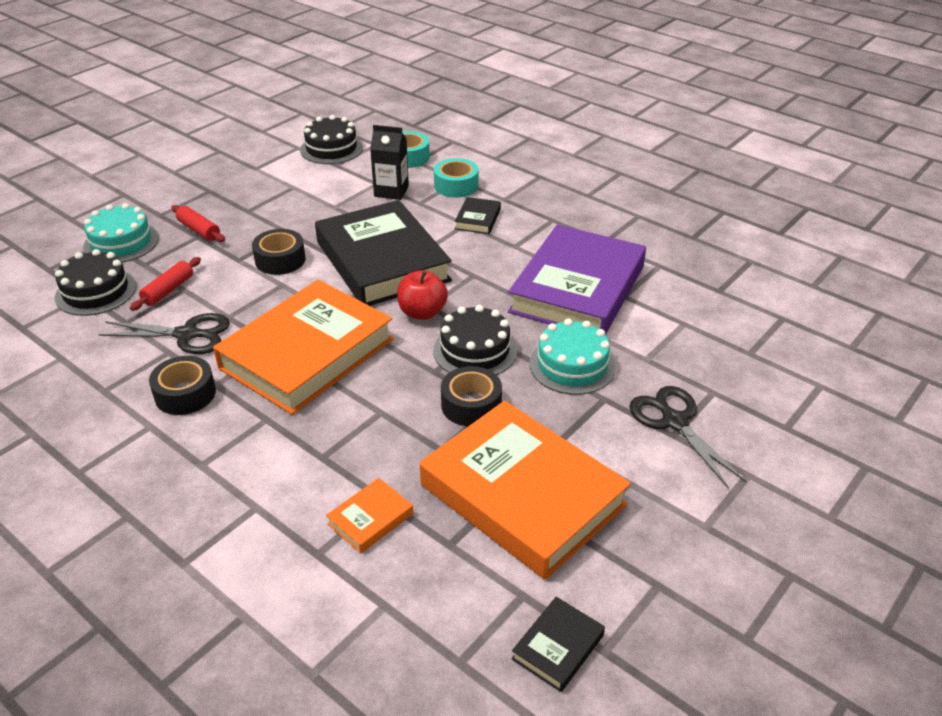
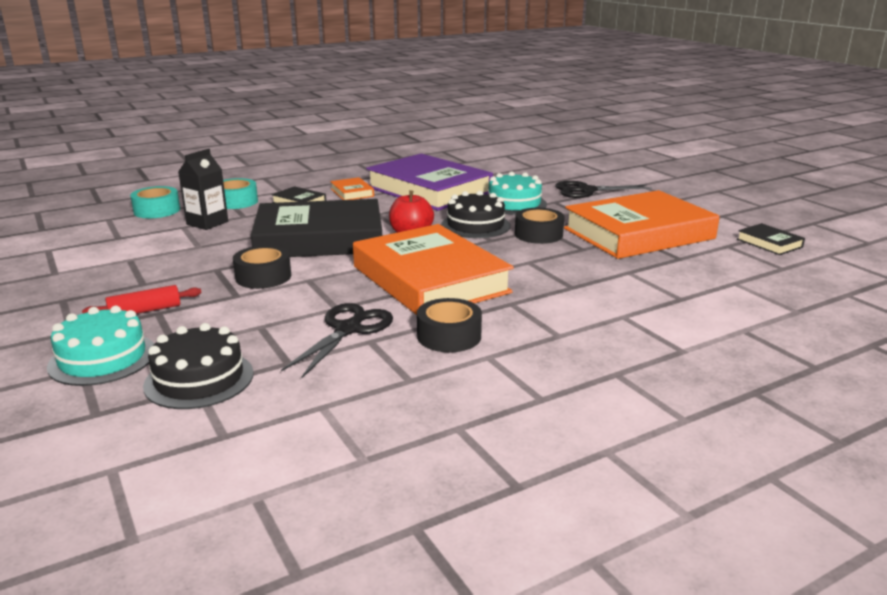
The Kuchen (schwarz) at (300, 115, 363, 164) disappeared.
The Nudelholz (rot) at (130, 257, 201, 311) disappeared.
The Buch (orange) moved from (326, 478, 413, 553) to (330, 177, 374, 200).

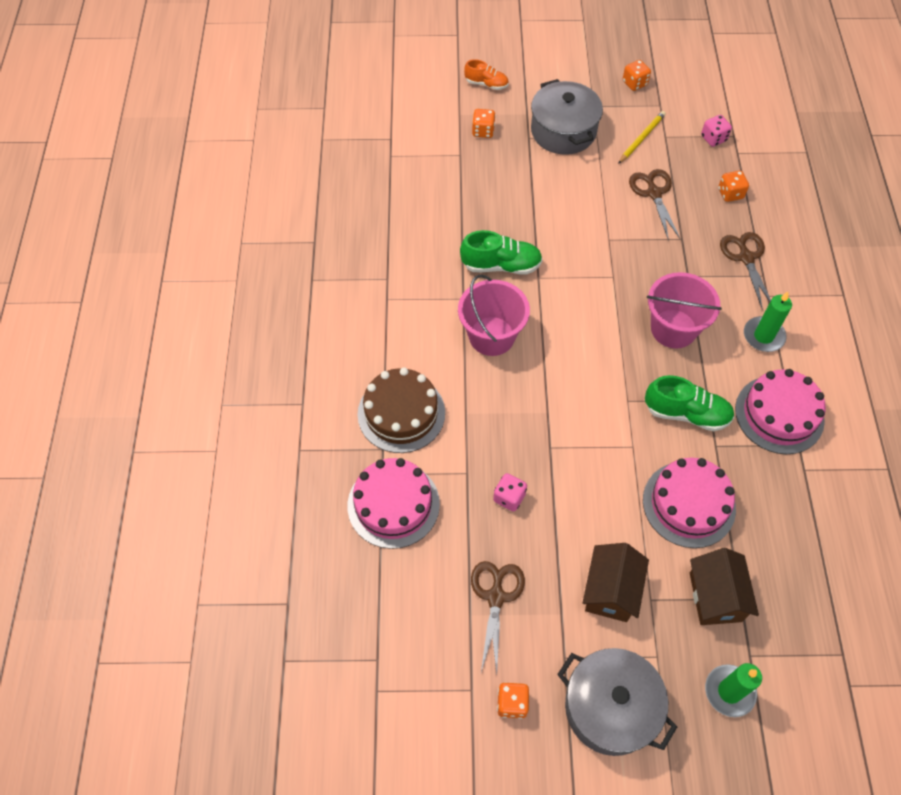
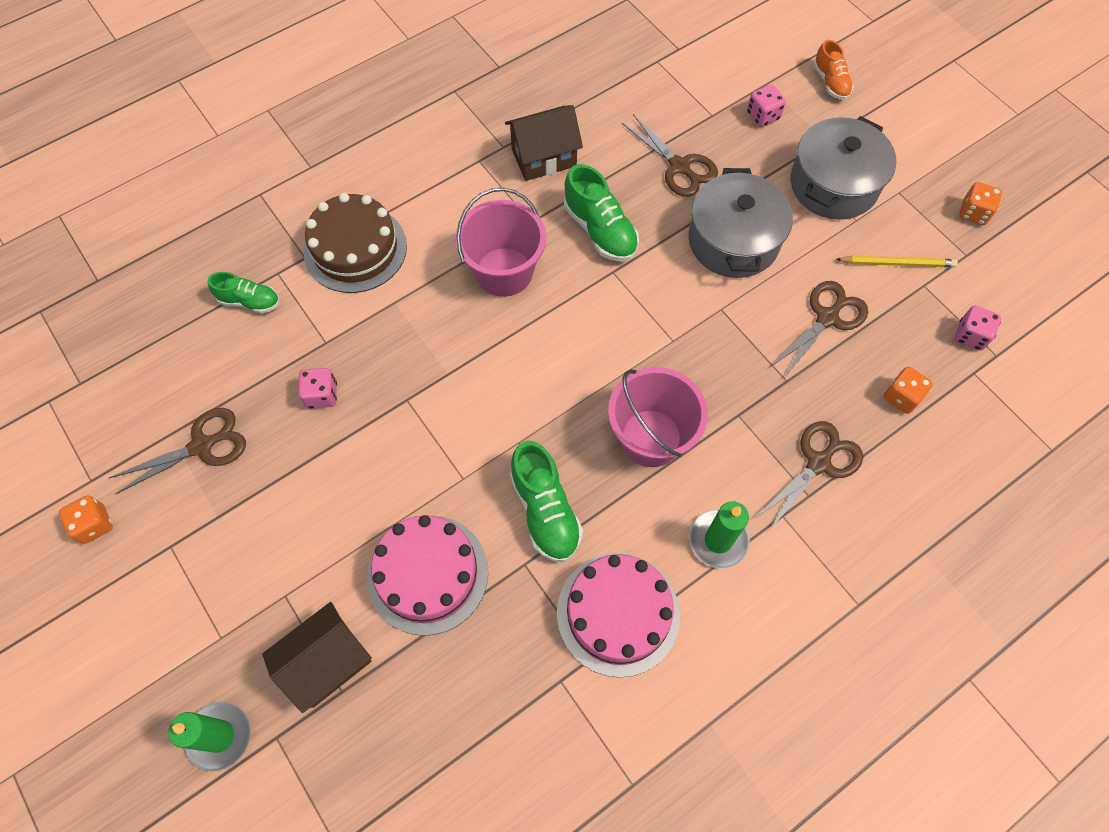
The Spielwürfel (orange) at (472, 109, 496, 138) became the Spielwürfel (rosa) at (747, 85, 786, 127).
The Kuchen (rosa) at (347, 458, 440, 549) was replaced by the Schuh (grün) at (208, 272, 279, 314).
The Haus (braun) moved from (582, 543, 649, 622) to (505, 105, 583, 181).
The Kochtopf (grau) moved from (557, 648, 677, 756) to (688, 168, 793, 278).
The Schere (braun) at (622, 114, 718, 197) appeared.

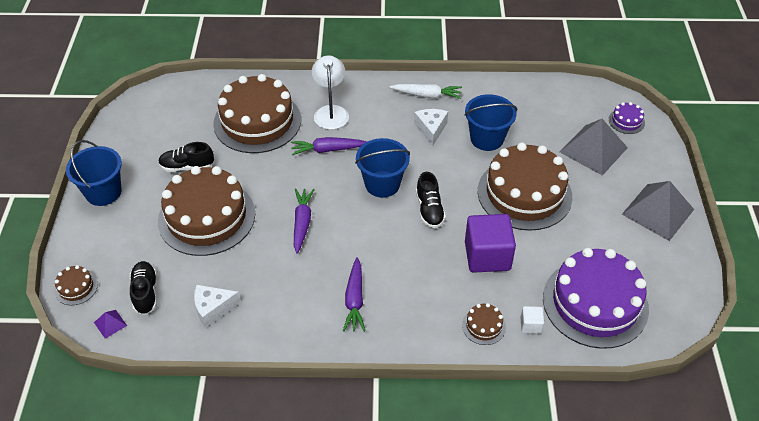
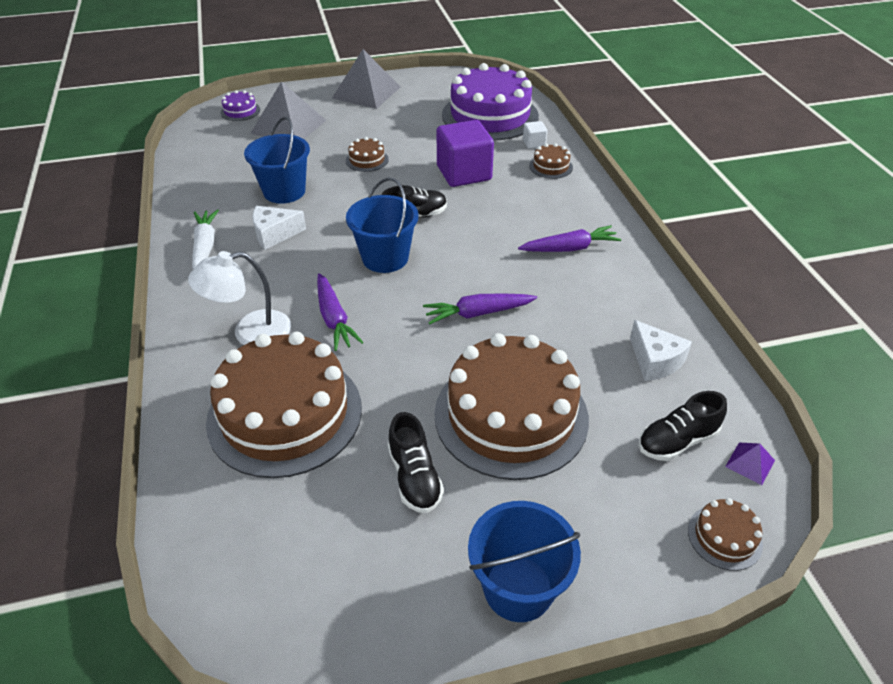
The Kuchen (braun) at (478, 142, 572, 231) changed to 0.41 times the size.

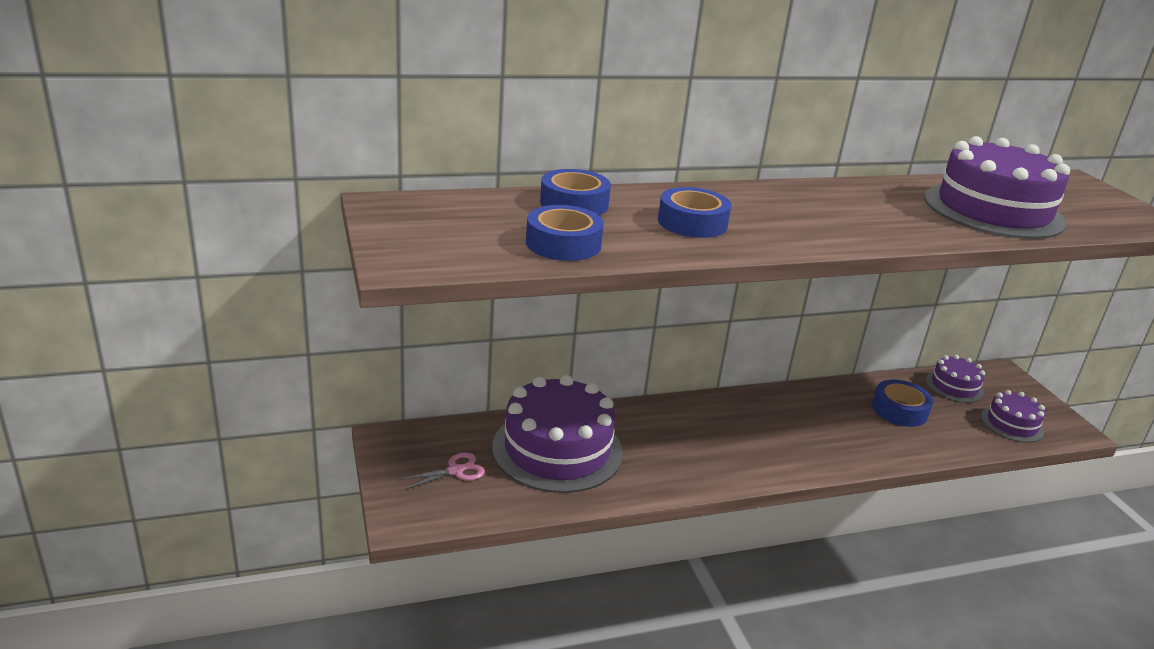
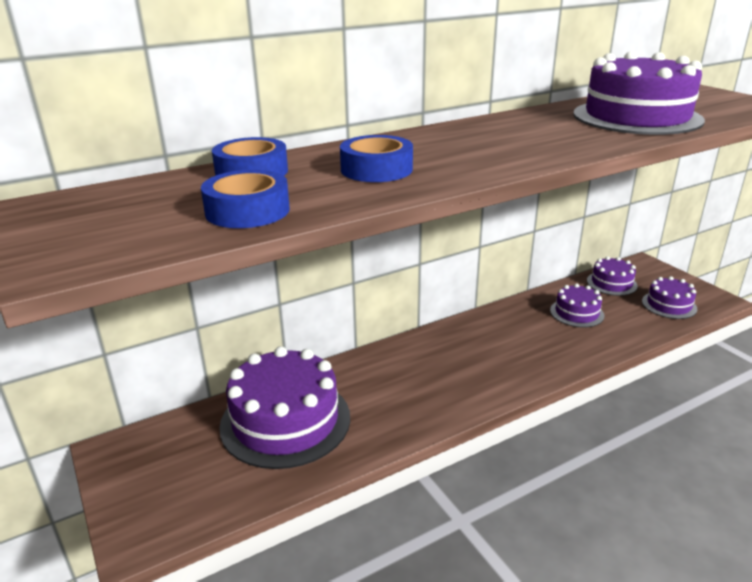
The Klebeband (blau) at (872, 379, 933, 427) was replaced by the Kuchen (lila) at (550, 283, 604, 328).
The Schere (rosa) at (398, 452, 485, 490) disappeared.

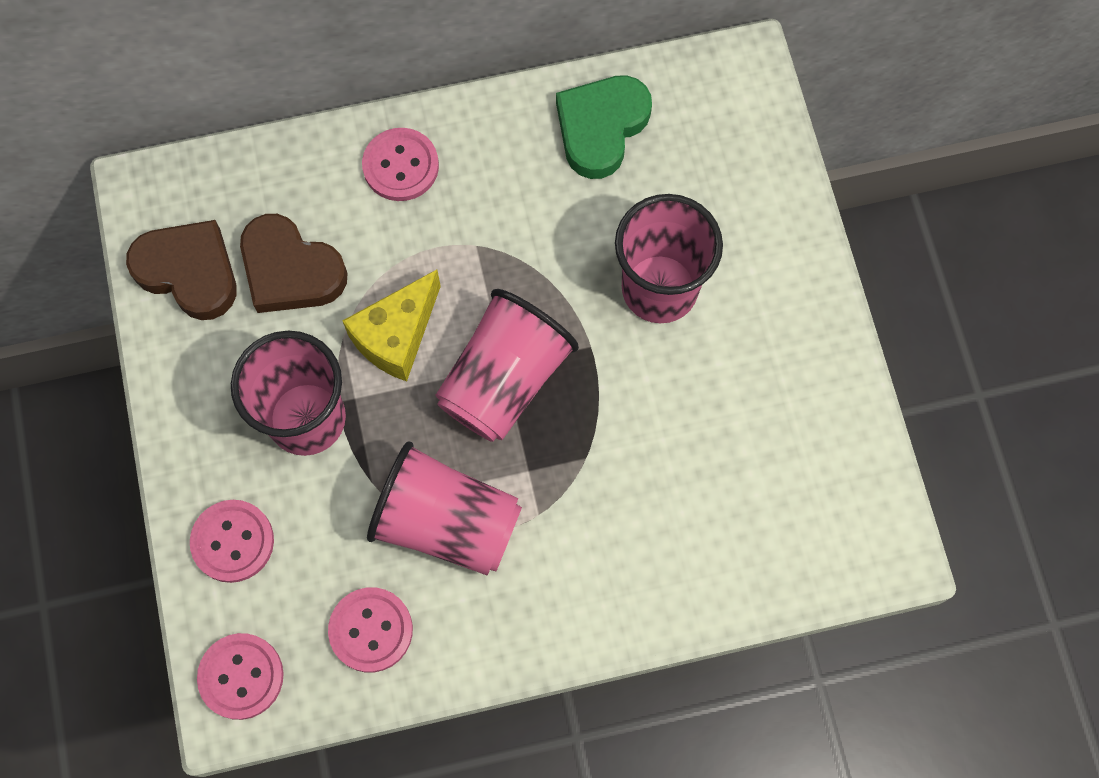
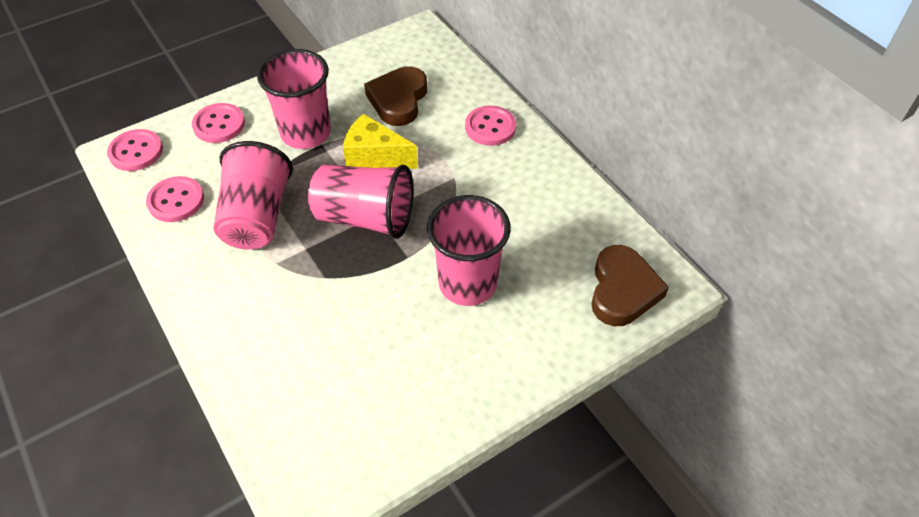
The Herz (grün) at (556, 75, 652, 179) disappeared.
The Herz (braun) moved from (126, 220, 237, 320) to (591, 245, 669, 326).

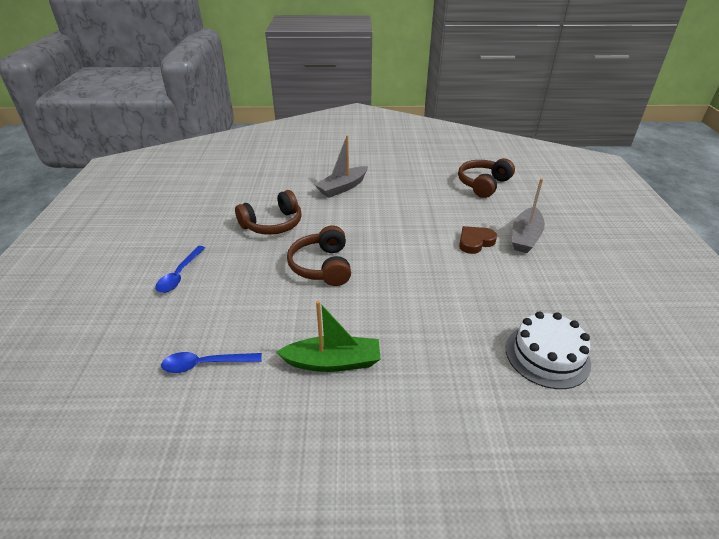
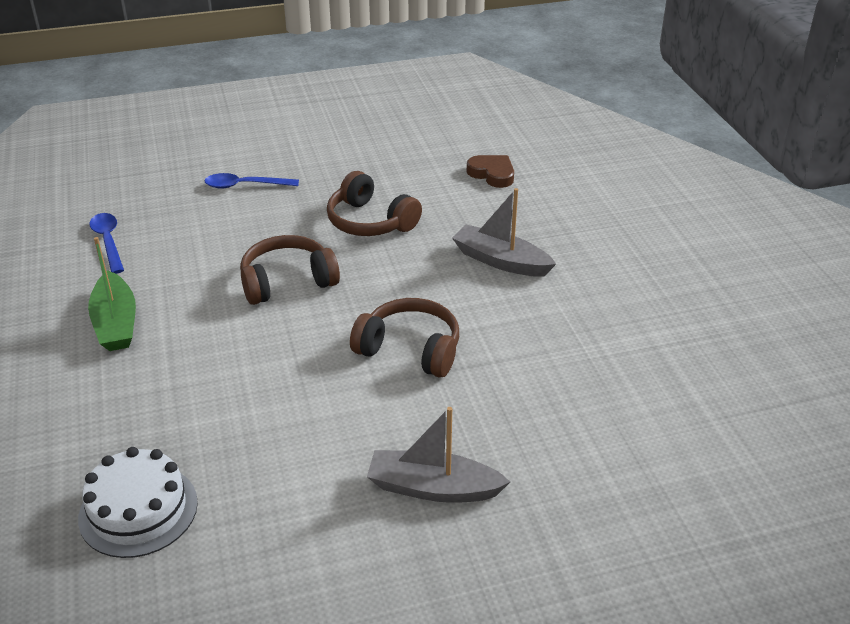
The Kopfhörer (braun) moved from (458, 158, 515, 198) to (350, 298, 459, 378).
The Herz (braun) moved from (459, 226, 497, 254) to (467, 155, 514, 188).

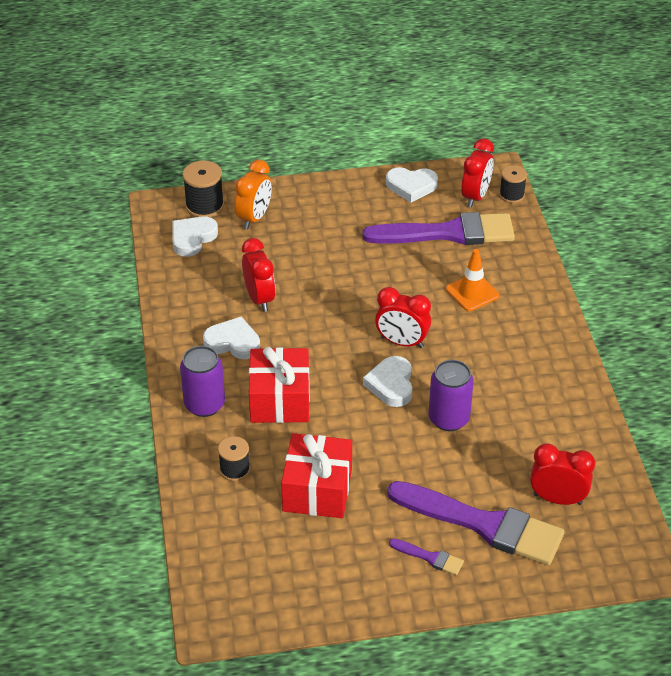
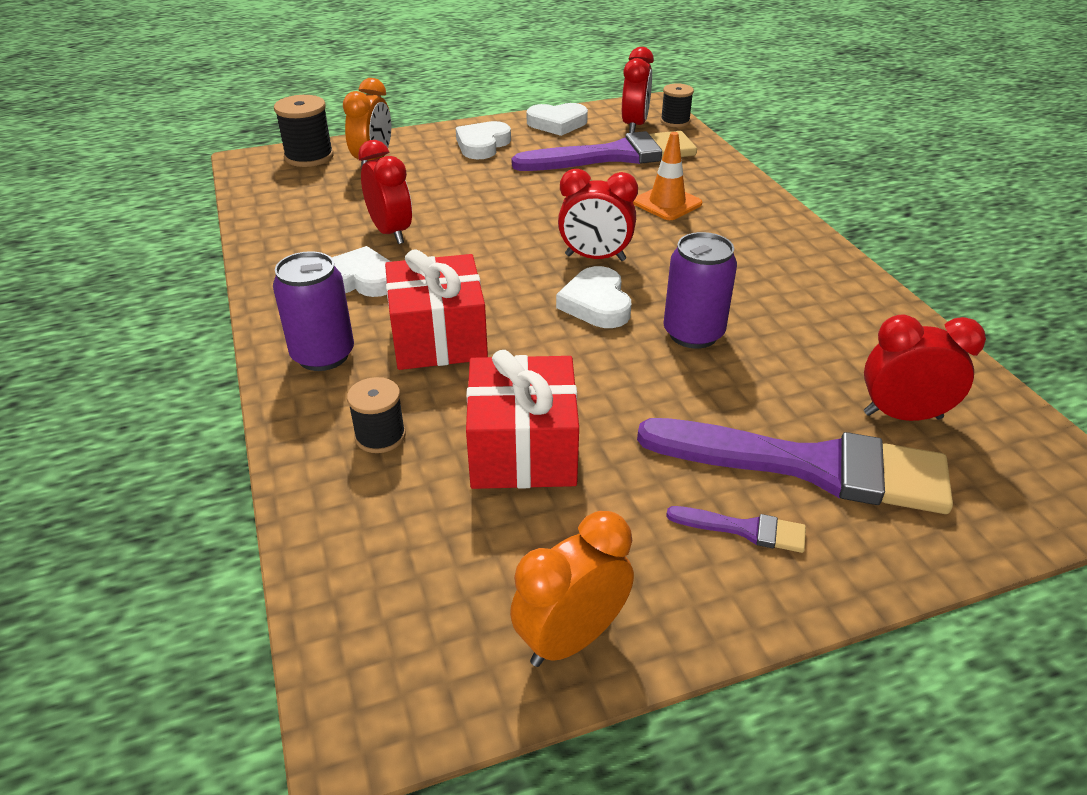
The Herz (weiß) moved from (172, 216, 218, 257) to (456, 121, 511, 159).
The Wecker (orange) at (510, 511, 634, 667) appeared.

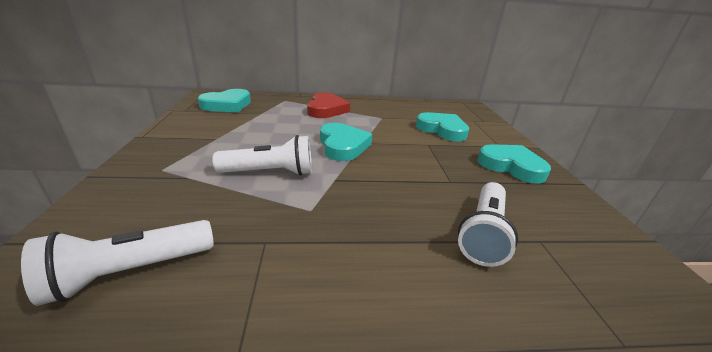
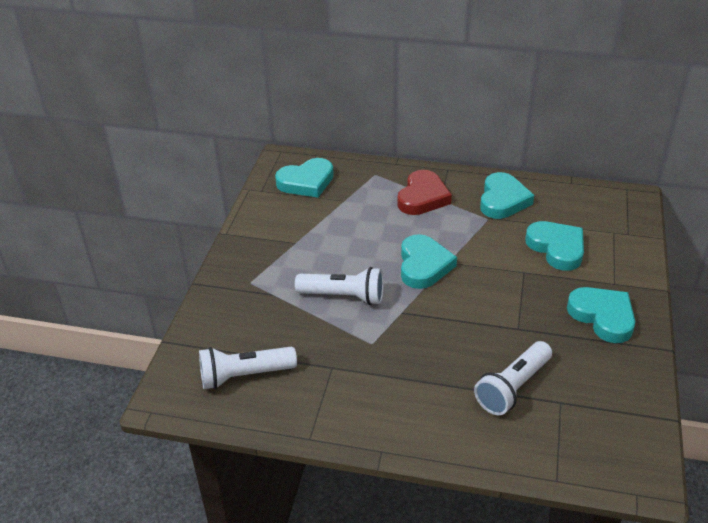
The Herz (türkis) at (480, 172, 534, 219) appeared.

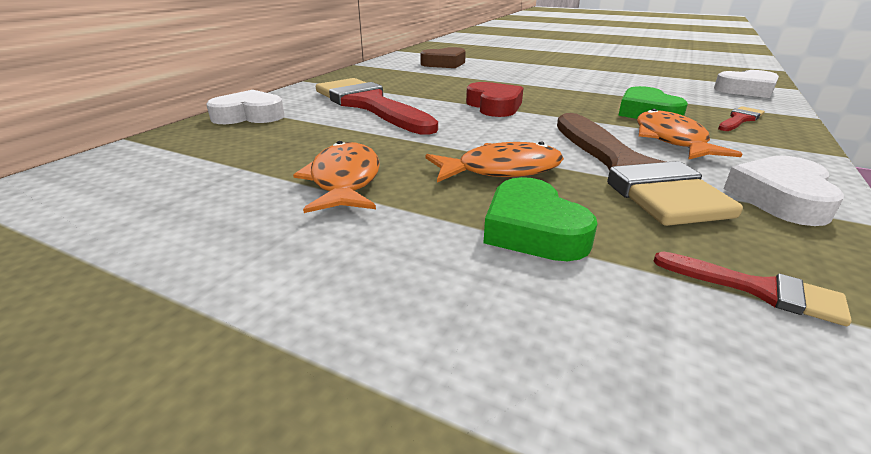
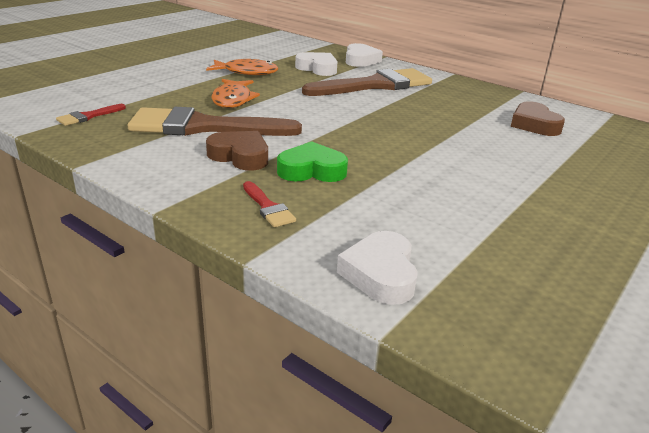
The Pinsel (rot) at (316, 78, 438, 135) became the Pinsel (braun) at (302, 68, 432, 96).
The Herz (rot) at (466, 82, 523, 117) disappeared.
The Fisch (orange) at (637, 109, 742, 160) was replaced by the Herz (braun) at (206, 131, 268, 170).
The Herz (weiß) moved from (724, 156, 844, 226) to (295, 52, 338, 76).
The Herz (grün) at (483, 177, 598, 261) disappeared.

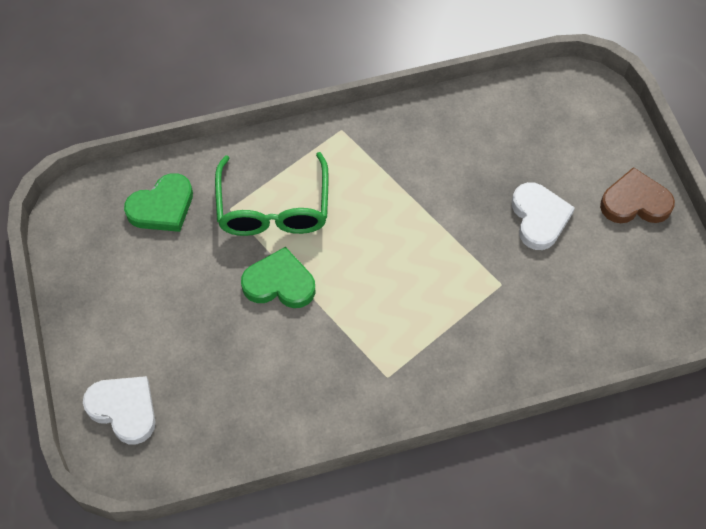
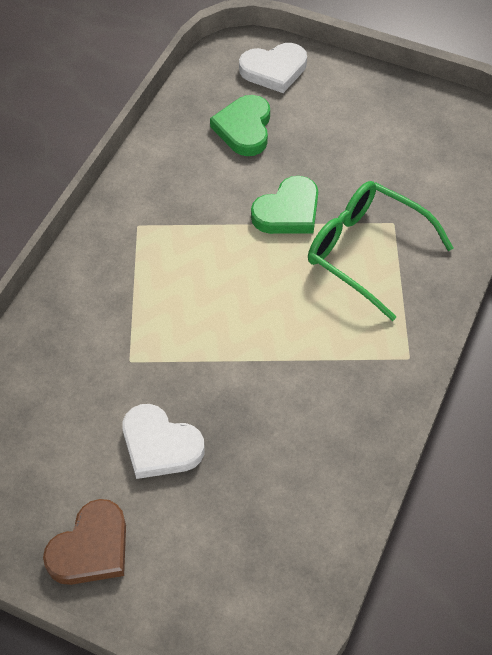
The Herz (grün) moved from (124, 173, 193, 232) to (210, 95, 270, 156).

